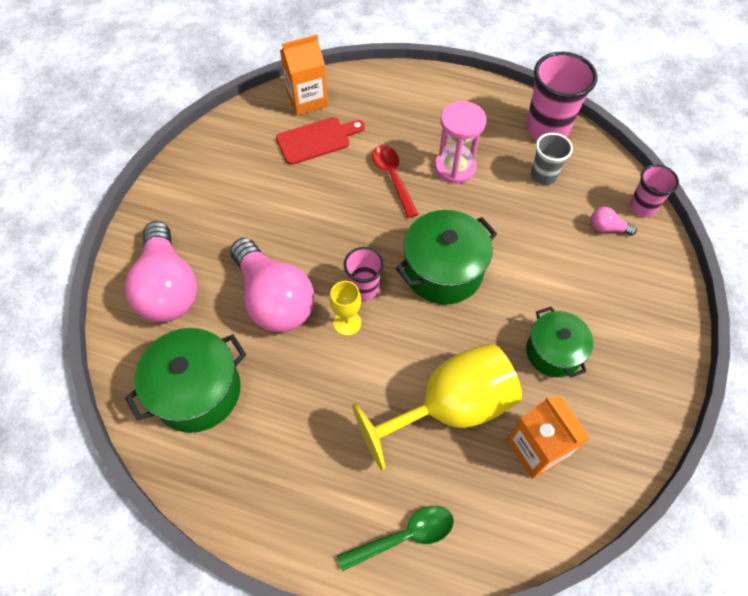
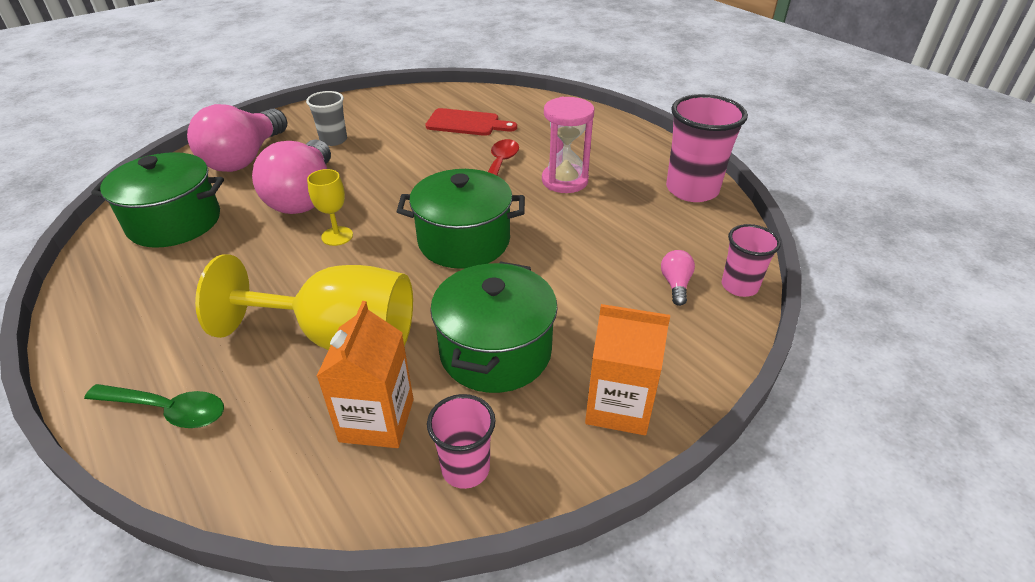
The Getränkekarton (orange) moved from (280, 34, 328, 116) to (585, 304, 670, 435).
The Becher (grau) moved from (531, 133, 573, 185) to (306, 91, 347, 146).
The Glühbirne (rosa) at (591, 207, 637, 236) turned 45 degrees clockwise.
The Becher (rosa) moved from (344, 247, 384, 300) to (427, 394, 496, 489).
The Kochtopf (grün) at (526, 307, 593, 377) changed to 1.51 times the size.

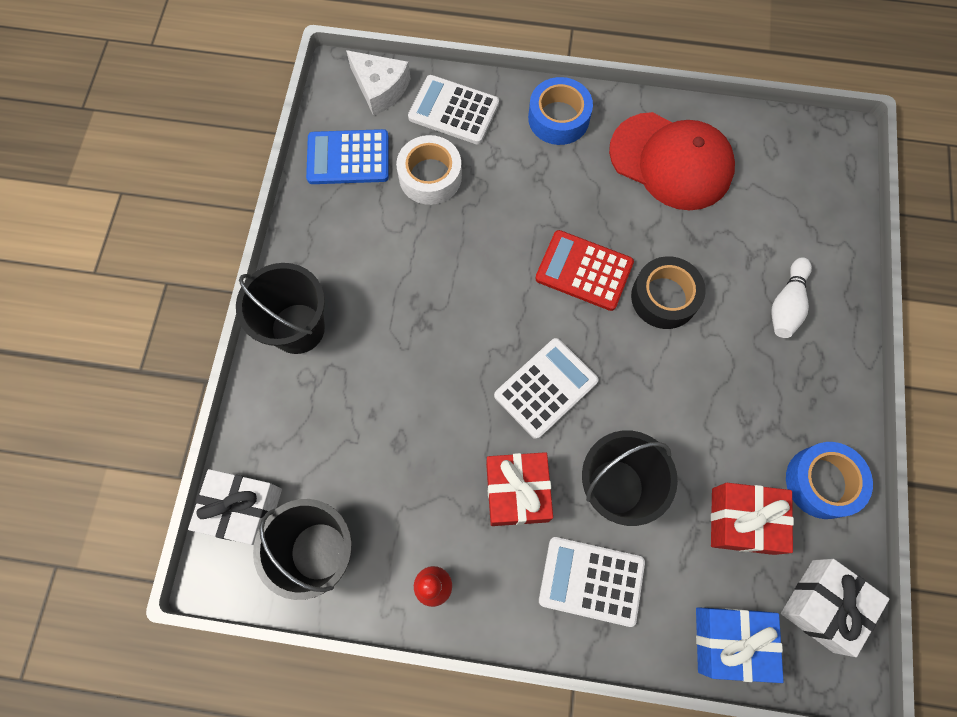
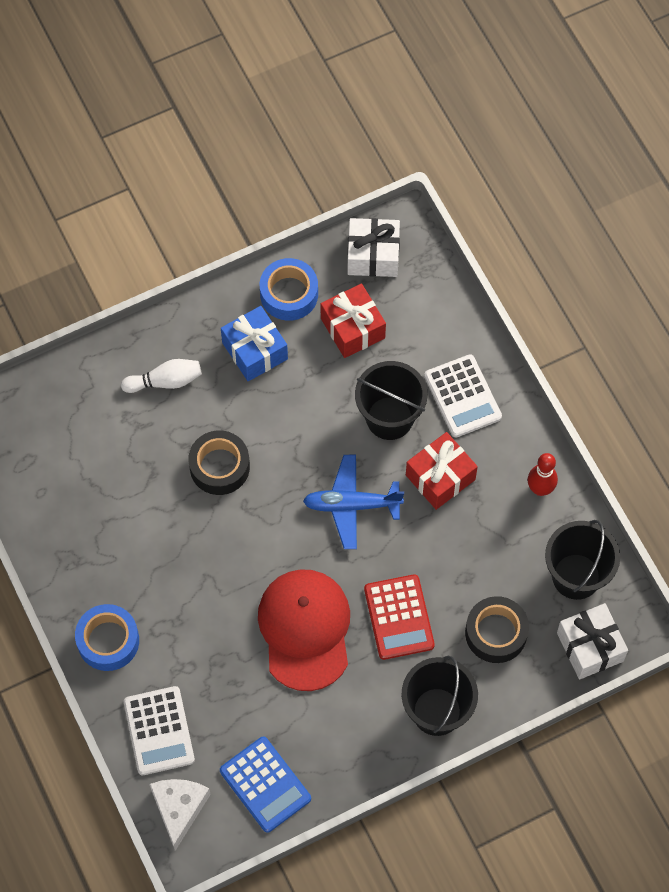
The Kappe (rot) moved from (609, 112, 735, 210) to (258, 569, 350, 691).
The Klebeband (weiß) at (396, 135, 462, 205) disappeared.
The Taschenrechner (rot) moved from (535, 230, 634, 311) to (364, 574, 435, 660).
The Taschenrechner (weiß) at (494, 338, 598, 439) was replaced by the Flugzeug (blau) at (303, 455, 404, 549).
The Geschenk (blau) moved from (696, 607, 784, 683) to (221, 306, 288, 381).
The Klebeband (schwarz) at (465, 596, 529, 663) appeared.

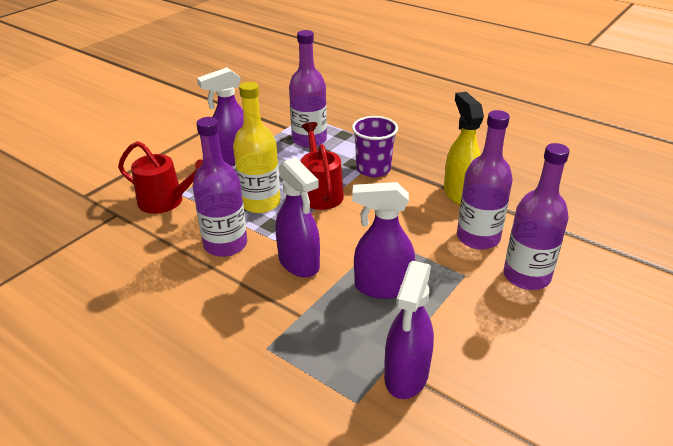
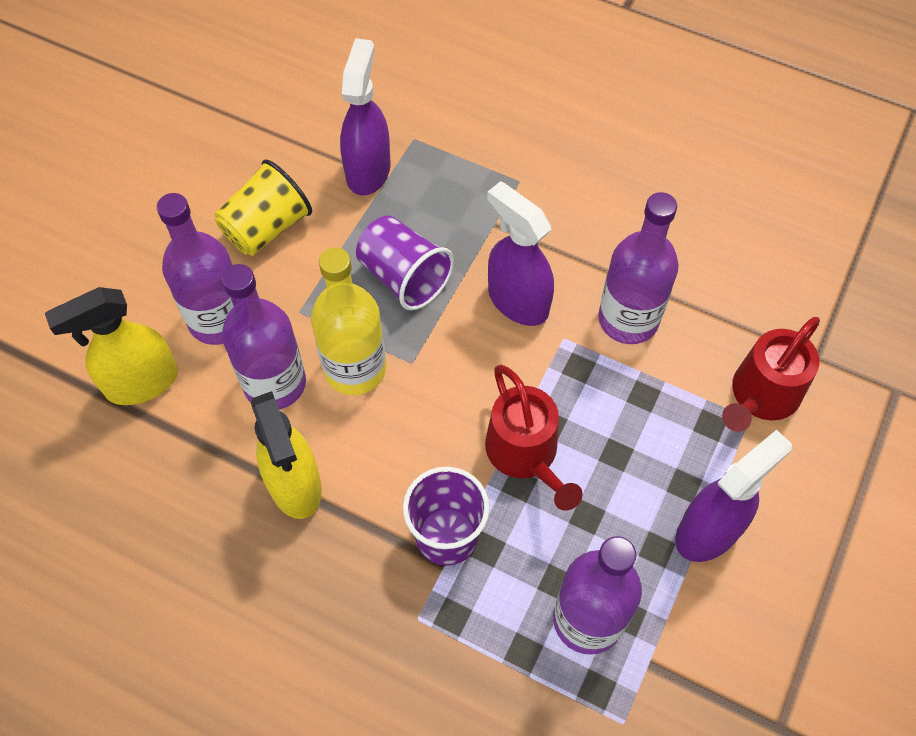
The Flasche (gelb) moved from (233, 82, 281, 213) to (311, 247, 386, 395).
The Gießkanne (rot) at (118, 141, 203, 214) turned 60 degrees counterclockwise.
The Sprühflasche (lila) at (352, 182, 415, 299) was replaced by the Becher (lila) at (356, 215, 454, 310).
The Becher (gelb) at (214, 159, 312, 256) appeared.
The Sprühflasche (gelb) at (45, 287, 178, 405) appeared.

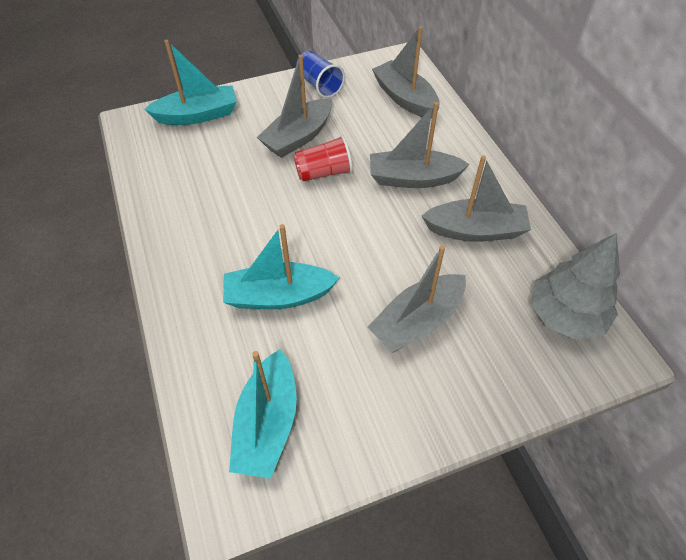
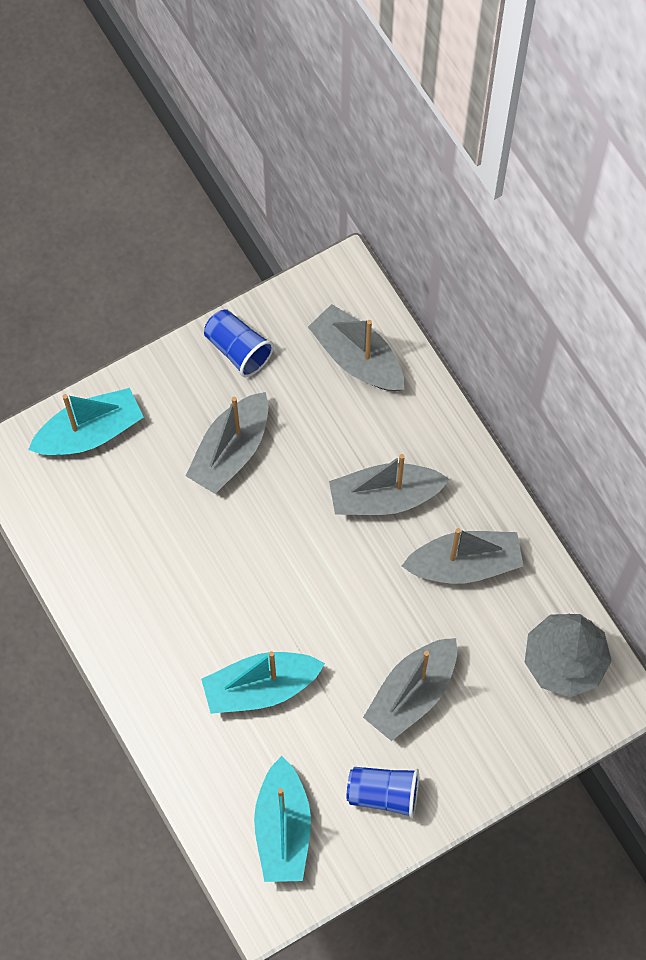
The Becher (rot) at (293, 135, 353, 181) disappeared.
The Becher (blau) at (346, 767, 419, 818) appeared.

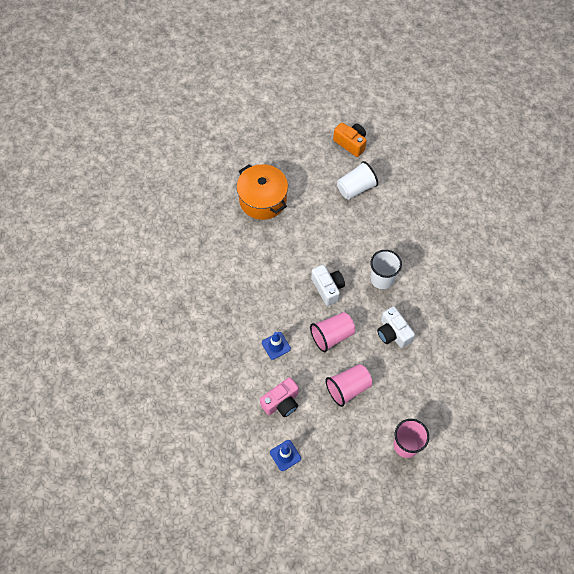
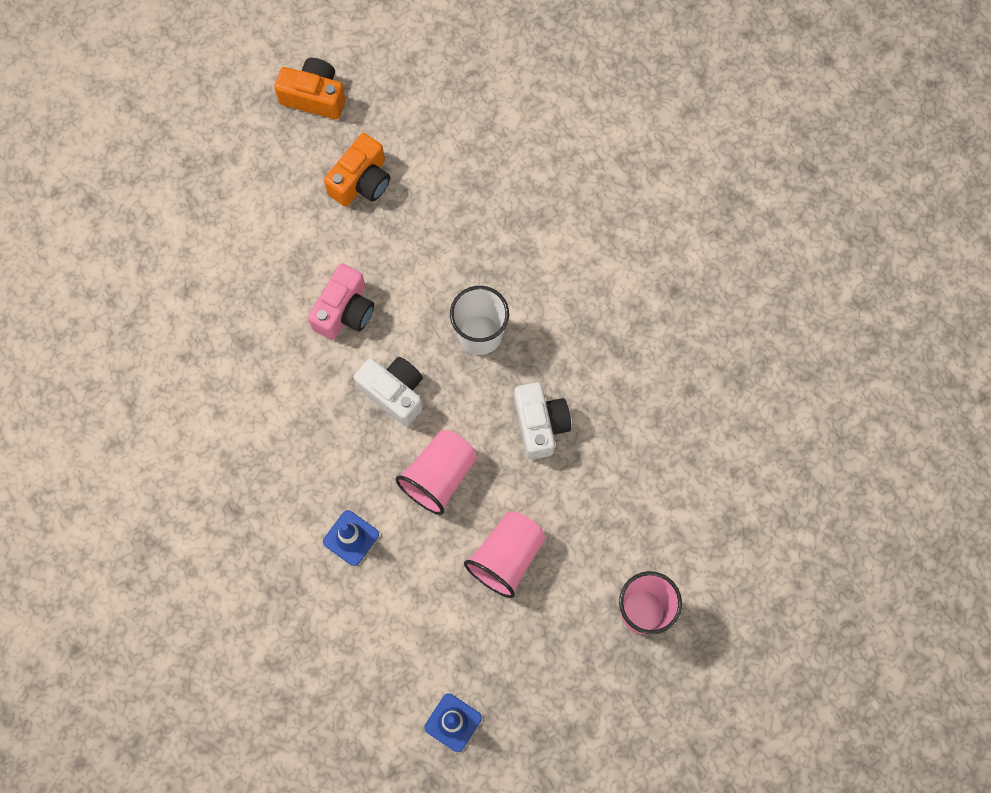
The Becher (weiß) at (337, 161, 378, 200) was replaced by the Kamera (orange) at (324, 133, 390, 207).
The Kochtopf (orange) at (236, 164, 288, 220) disappeared.
The Kamera (weiß) at (377, 306, 415, 348) turned 135 degrees counterclockwise.
The Kamera (rosa) moved from (260, 377, 299, 417) to (308, 263, 374, 340).

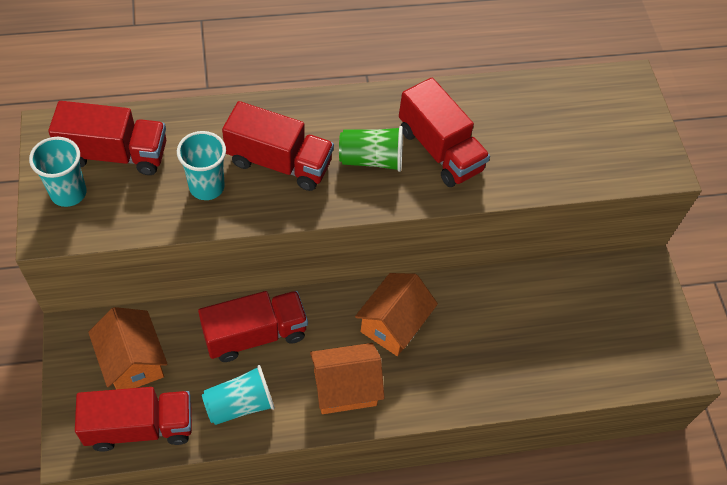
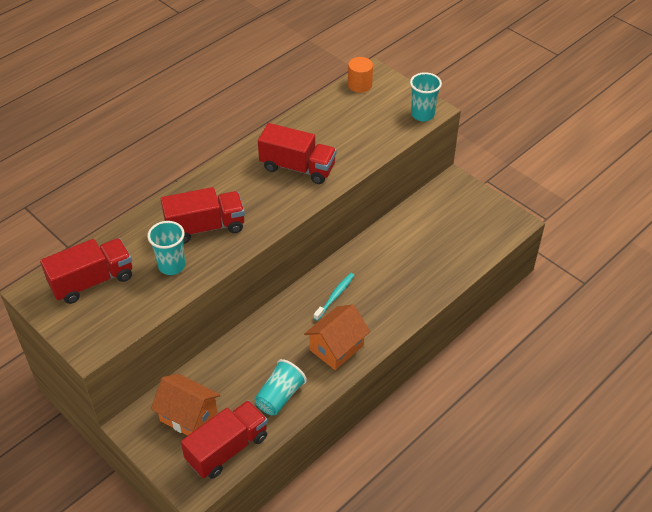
The Becher (grün) at (339, 126, 403, 172) disappeared.
The Becher (türkis) moved from (29, 137, 87, 207) to (410, 72, 442, 122).
The Haus (orange) at (355, 273, 438, 356) was replaced by the Zahnbürste (türkis) at (314, 273, 355, 321).
The Lastwagen (rot) at (198, 291, 308, 362) disappeared.
The Vollzylinder (orange) at (348, 57, 373, 93) appeared.

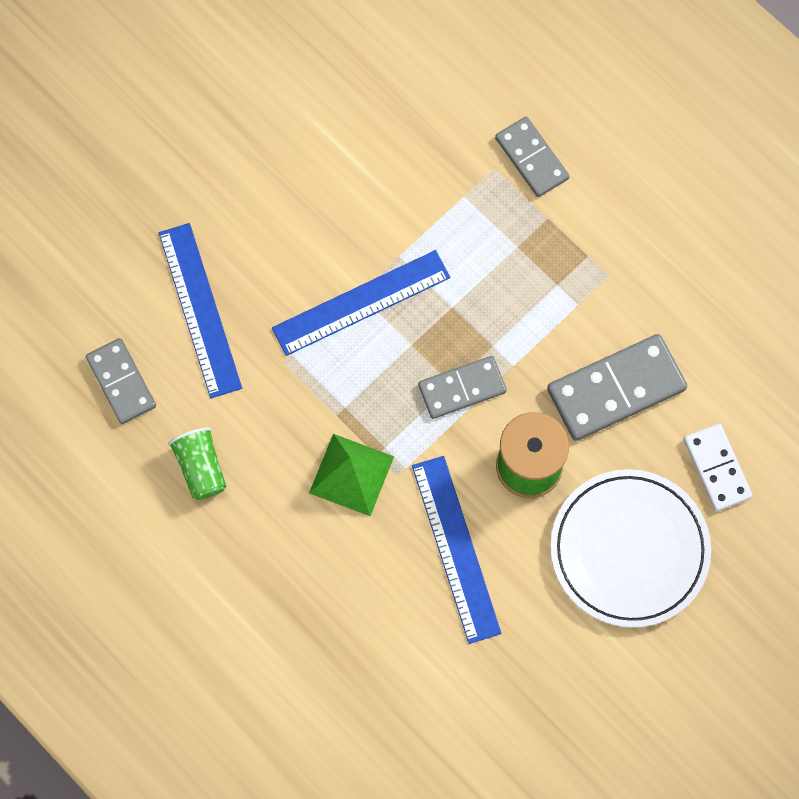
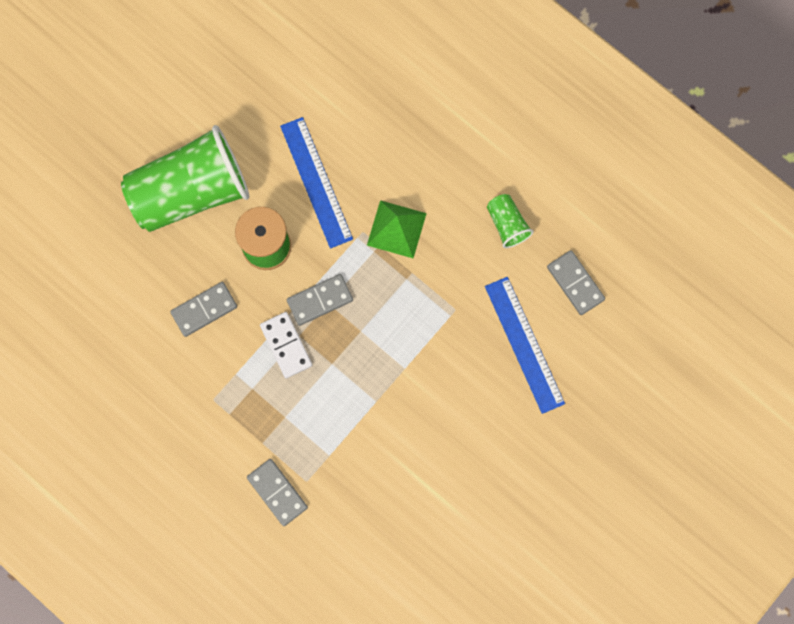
The Lineal (blau) at (272, 250, 450, 356) disappeared.
The Dominostein (grau) at (547, 334, 687, 441) changed to 0.64 times the size.
The Dominostein (weiß) moved from (684, 424, 753, 511) to (260, 312, 312, 378).
The Teller (weiß) at (550, 469, 711, 628) was replaced by the Becher (grün) at (121, 125, 249, 232).

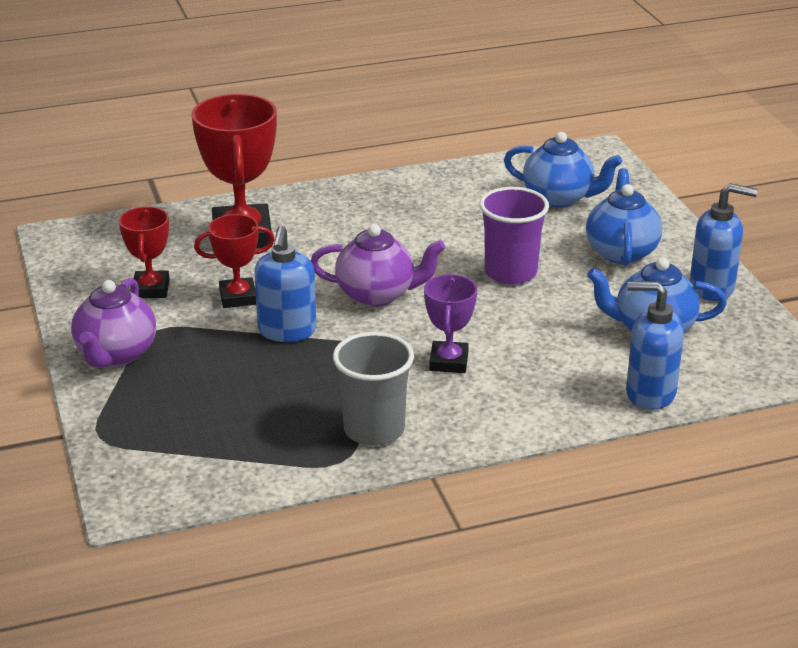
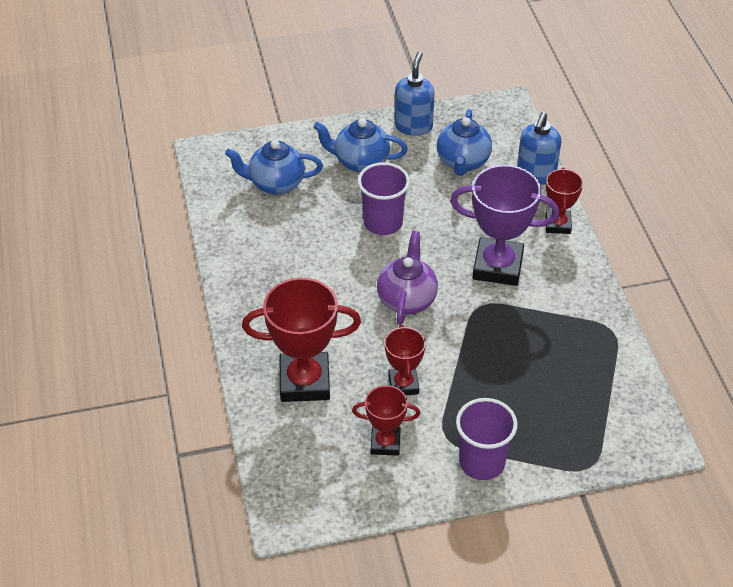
The Teekanne (blau) at (504, 132, 622, 208) turned 120 degrees counterclockwise.
The Seifenspender (blau) at (254, 226, 317, 342) disappeared.
The Pokal (lila) at (424, 274, 477, 373) changed to 1.77 times the size.
The Teekanne (lila) at (71, 278, 156, 367) was replaced by the Becher (lila) at (456, 398, 518, 480).
The Becher (grau) at (333, 332, 414, 446) disappeared.
The Pokal (rot) at (545, 168, 583, 234) appeared.

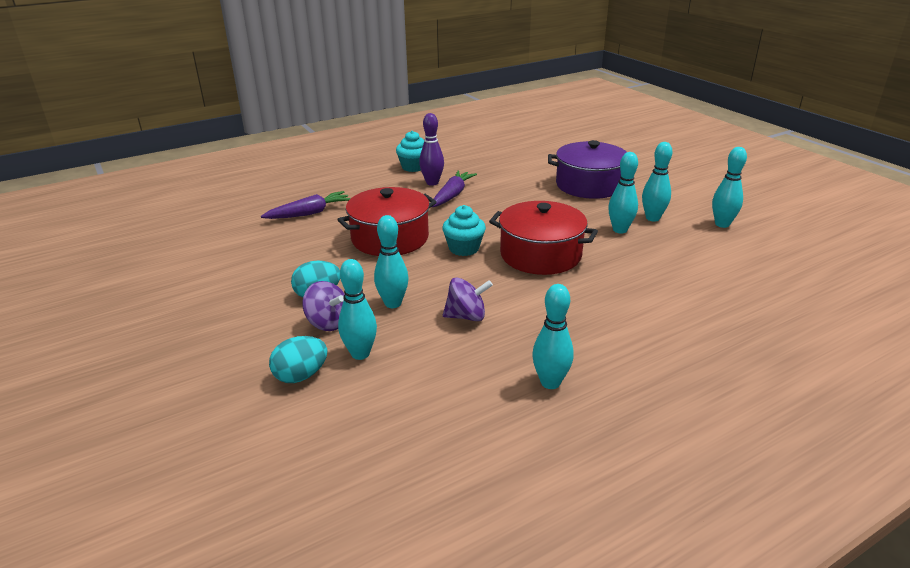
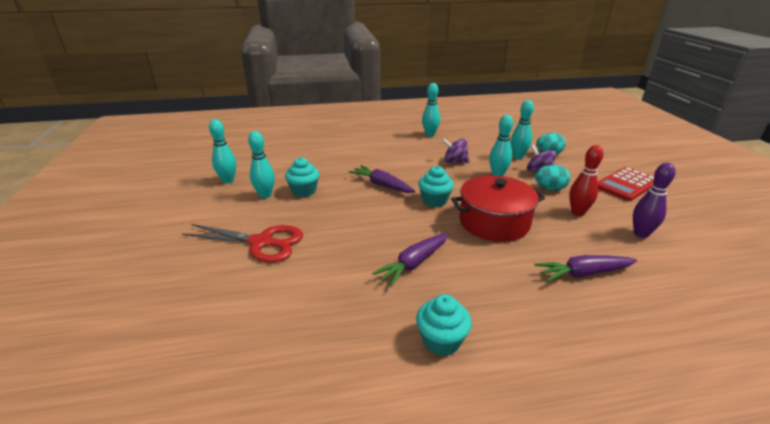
The Bowlingkegel (lila) moved from (419, 113, 444, 186) to (633, 163, 676, 238).
The Kochtopf (lila) at (548, 140, 627, 199) was replaced by the Schere (rot) at (182, 224, 303, 263).
The Bowlingkegel (türkis) at (608, 152, 638, 233) was replaced by the Muffin (türkis) at (285, 157, 319, 197).
The Kochtopf (rot) at (489, 201, 598, 275) was replaced by the Karotte (lila) at (349, 165, 415, 193).
The Bowlingkegel (rot) at (569, 145, 603, 216) appeared.
The Taschenrechner (rot) at (598, 167, 654, 201) appeared.

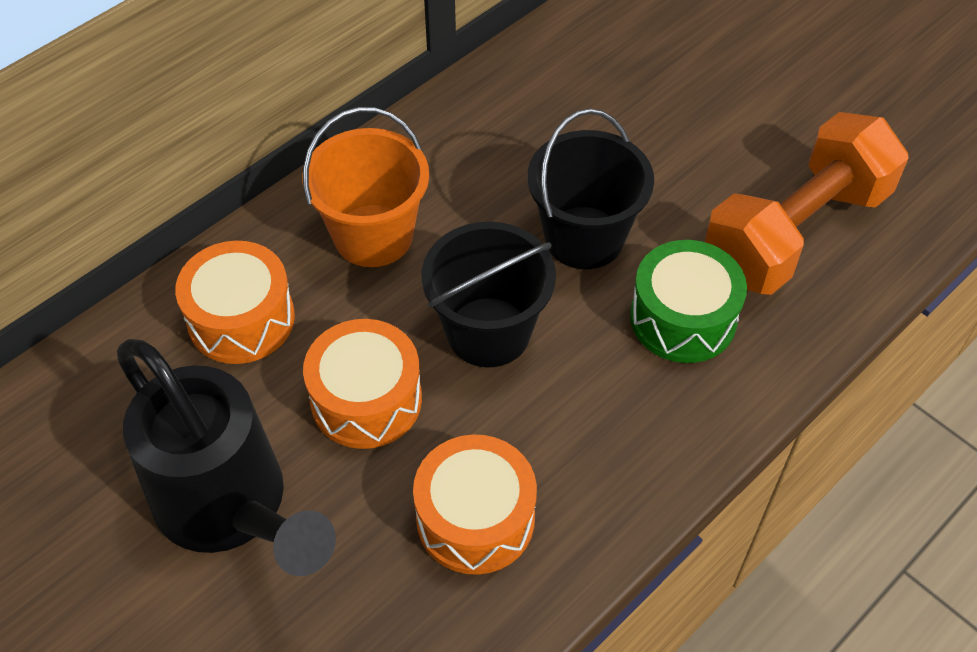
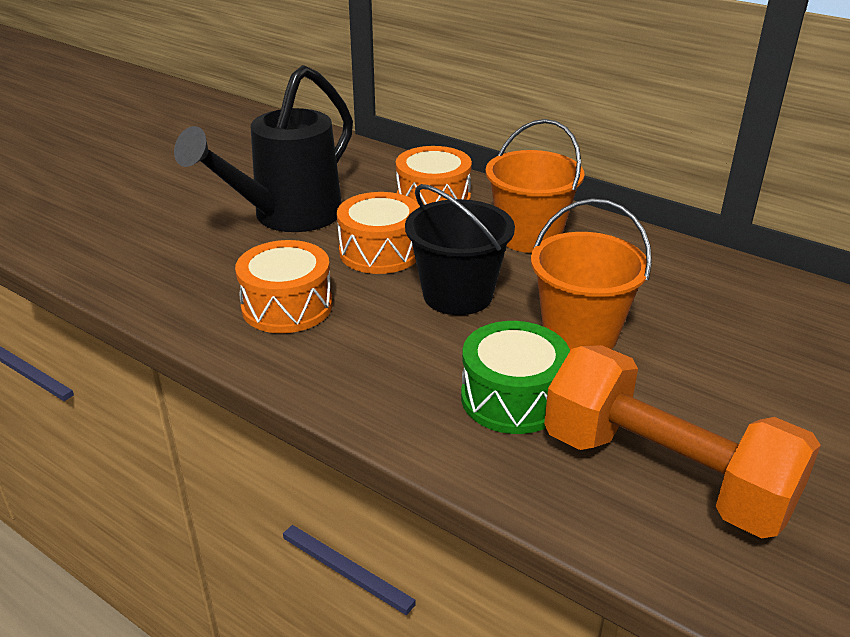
The Eimer (schwarz) at (527, 109, 654, 269) became the Eimer (orange) at (531, 198, 652, 350).

